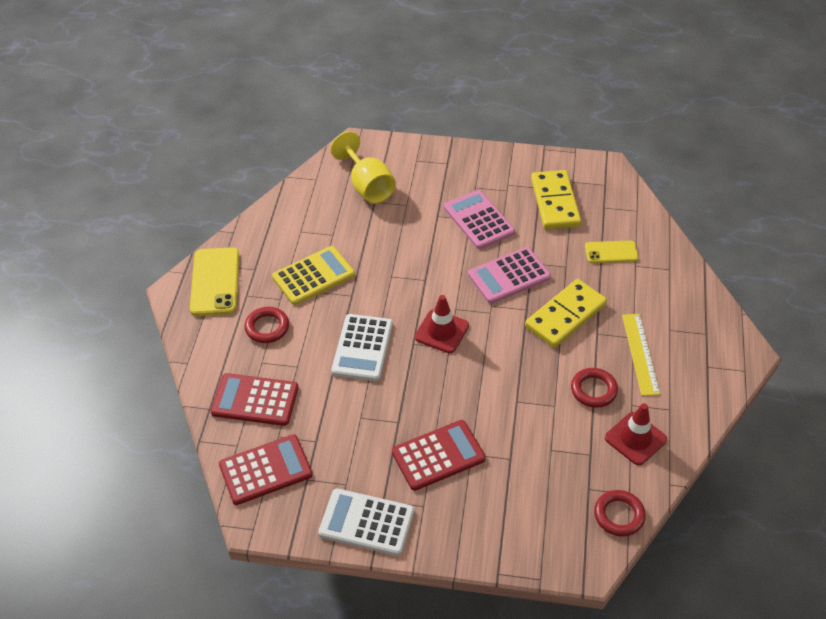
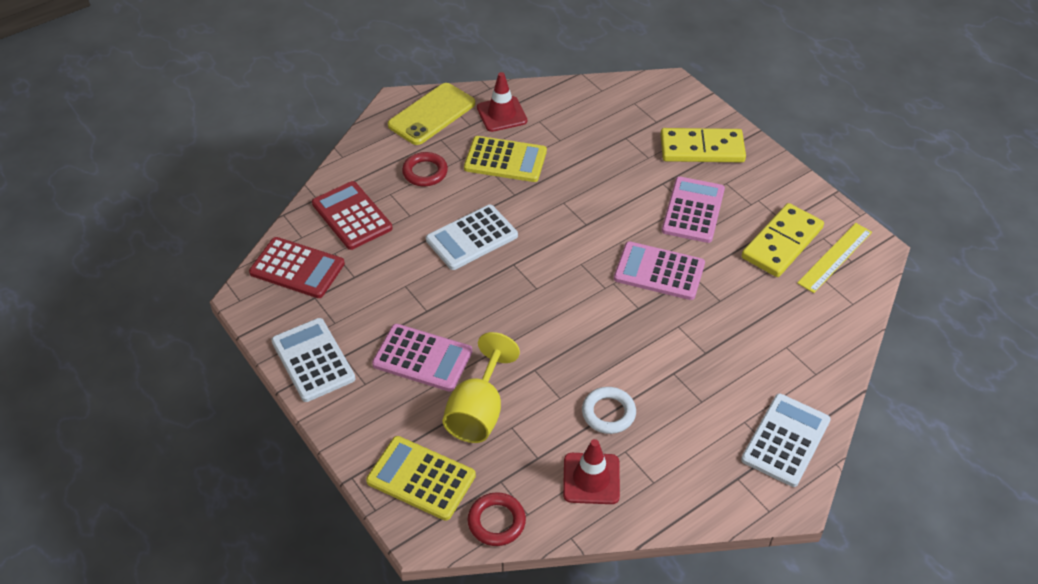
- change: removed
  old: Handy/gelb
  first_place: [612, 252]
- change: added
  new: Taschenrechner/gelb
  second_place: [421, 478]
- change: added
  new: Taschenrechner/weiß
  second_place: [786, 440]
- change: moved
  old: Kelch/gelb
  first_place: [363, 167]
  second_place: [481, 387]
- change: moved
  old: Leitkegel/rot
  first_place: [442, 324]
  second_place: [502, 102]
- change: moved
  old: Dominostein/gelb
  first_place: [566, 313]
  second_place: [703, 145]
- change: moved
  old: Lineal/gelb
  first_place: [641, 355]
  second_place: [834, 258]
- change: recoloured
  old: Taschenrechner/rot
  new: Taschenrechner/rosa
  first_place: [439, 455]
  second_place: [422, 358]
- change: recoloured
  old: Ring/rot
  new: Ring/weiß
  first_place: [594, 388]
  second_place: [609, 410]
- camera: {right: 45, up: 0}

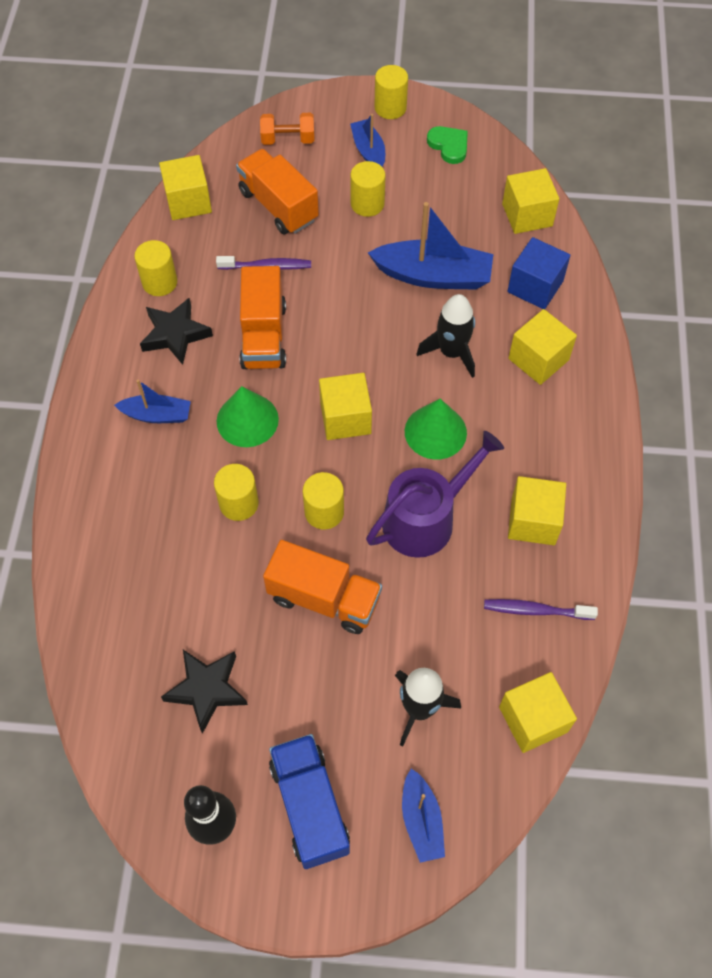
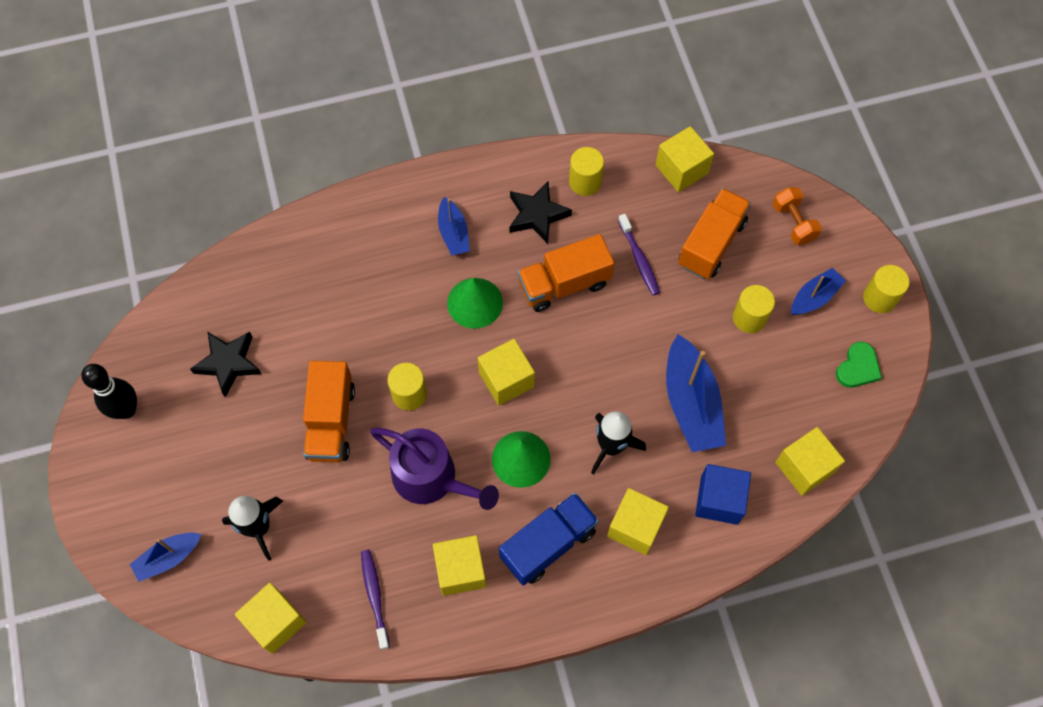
- change: removed
  old: Vollzylinder/gelb
  first_place: [236, 492]
- change: moved
  old: Lastwagen/blau
  first_place: [309, 801]
  second_place: [549, 539]
- camera: {right: 70, up: 5}

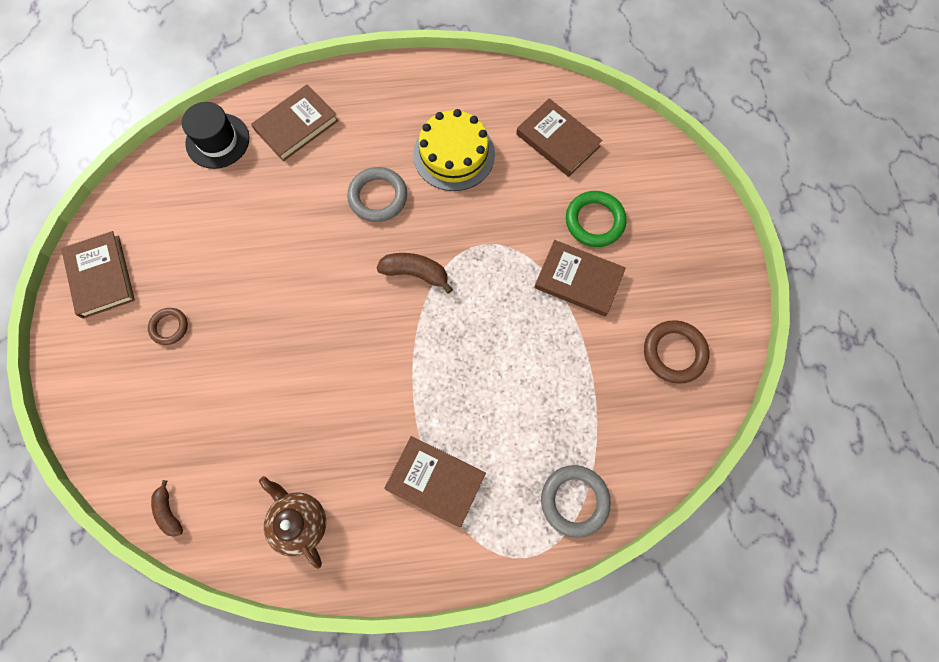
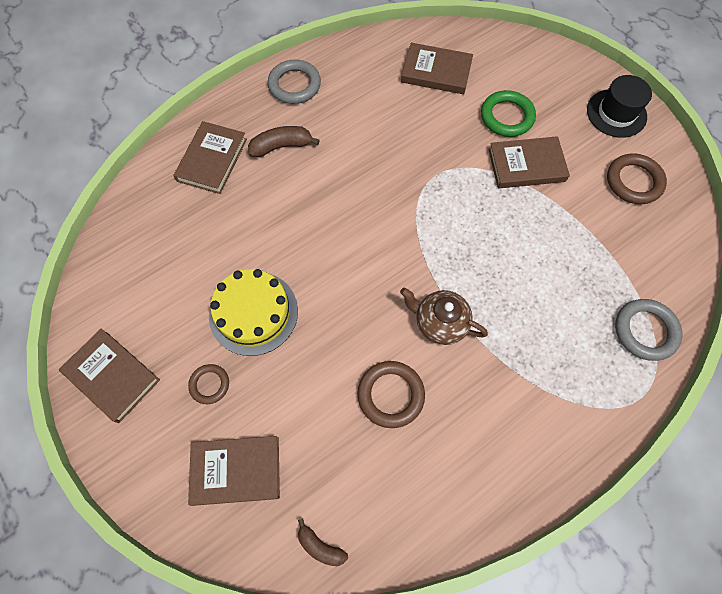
- change: added
  new: Ring/braun
  second_place: [391, 394]
- change: moved
  old: Hut/schwarz
  first_place: [215, 135]
  second_place: [619, 106]
- change: moved
  old: Teekanne/braun
  first_place: [292, 522]
  second_place: [444, 316]
- change: moved
  old: Ring/grau
  first_place: [377, 194]
  second_place: [294, 81]
- change: moved
  old: Banane/braun
  first_place: [414, 273]
  second_place: [284, 141]
- change: moved
  old: Buch/braun
  first_place: [435, 481]
  second_place: [234, 471]
- change: moved
  old: Kuchen/gelb
  first_place: [454, 150]
  second_place: [253, 312]
- camera: {right: -30, up: -5}

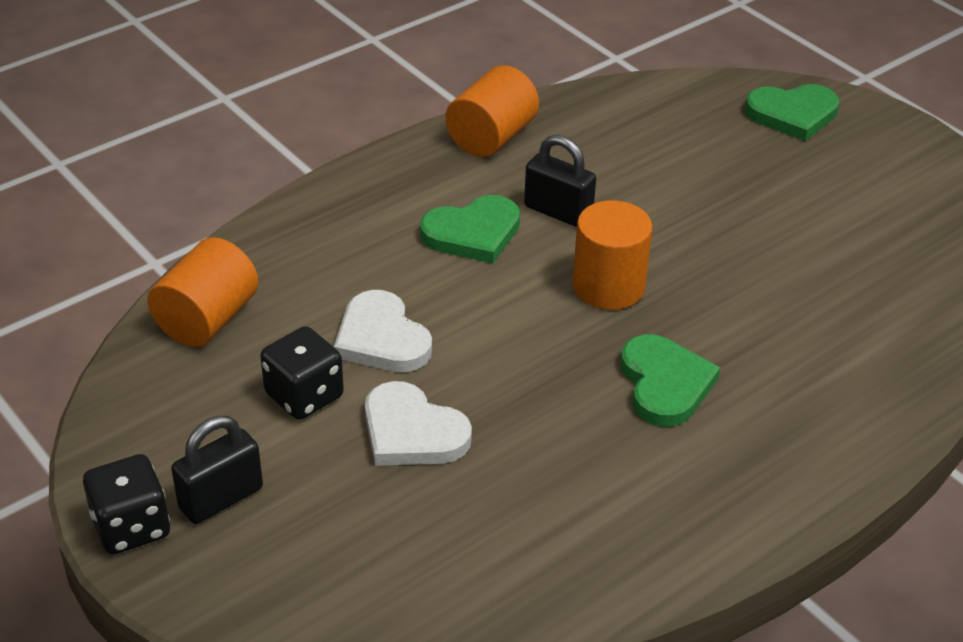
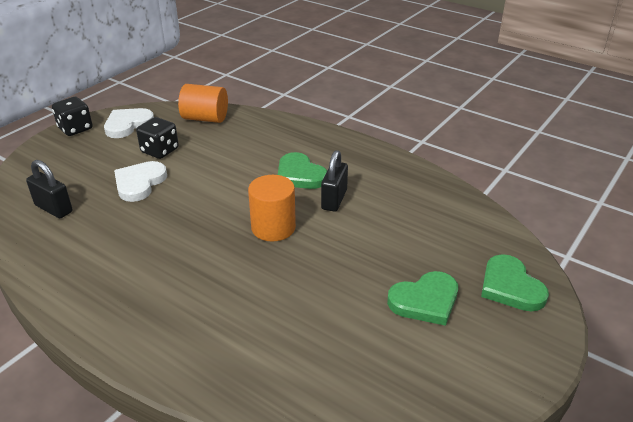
- change: removed
  old: Vollzylinder/orange
  first_place: [492, 111]
- change: moved
  old: Vorhängeschloss/schwarz
  first_place: [217, 470]
  second_place: [49, 189]
- change: moved
  old: Herz/weiß
  first_place: [383, 331]
  second_place: [129, 123]
- change: moved
  old: Herz/grün
  first_place: [670, 380]
  second_place: [422, 298]
- camera: {right: 75, up: -5}

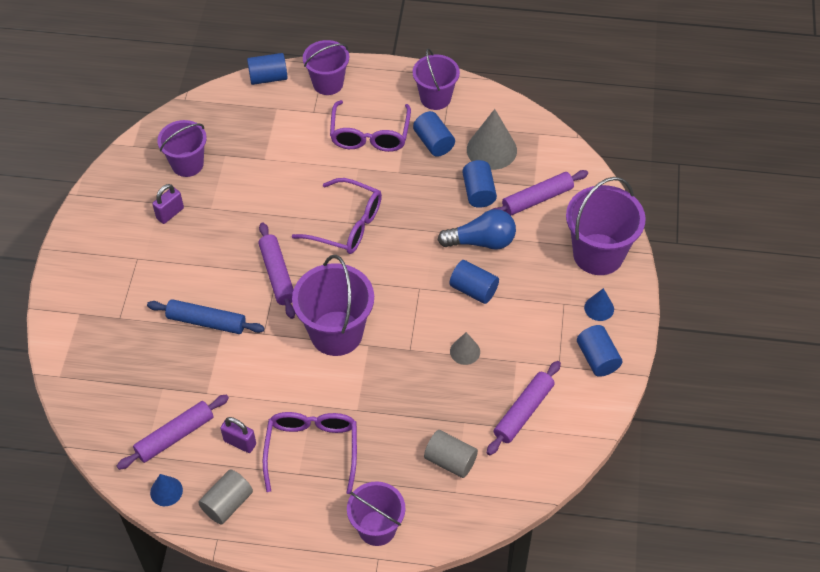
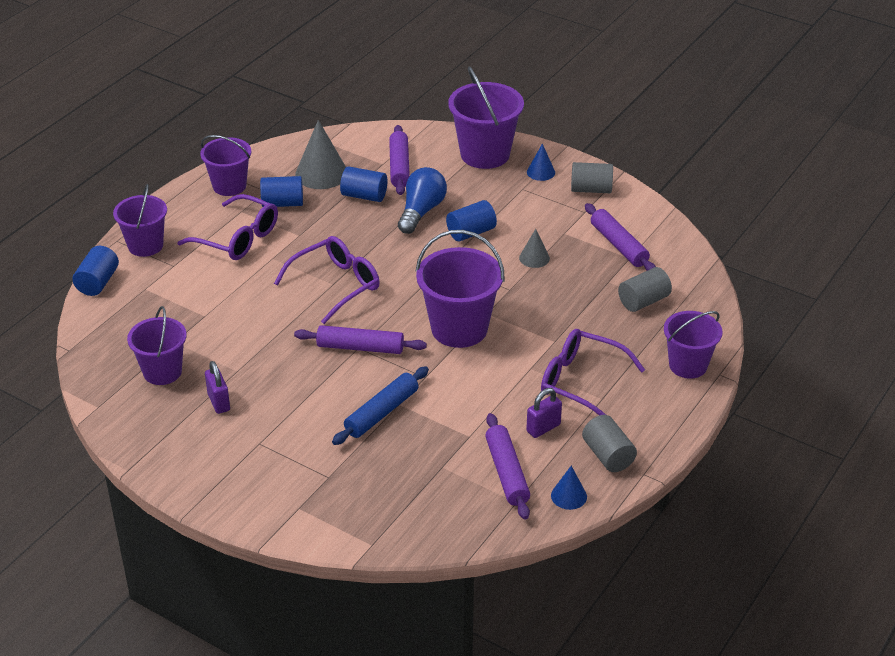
- change: recoloured
  old: Vollzylinder/blau
  new: Vollzylinder/grau
  first_place: [599, 351]
  second_place: [592, 177]
- camera: {right: -65, up: -15}

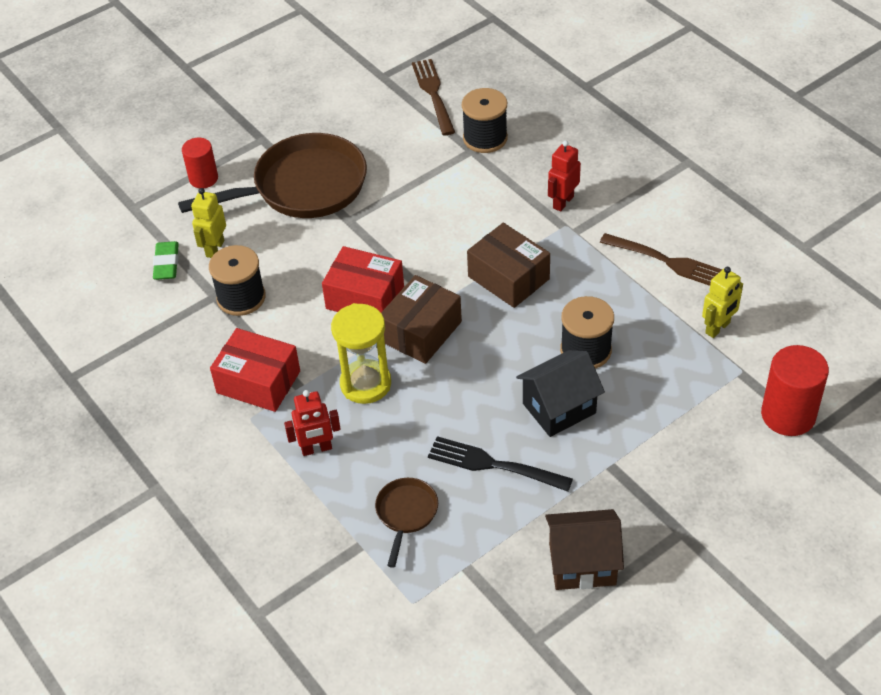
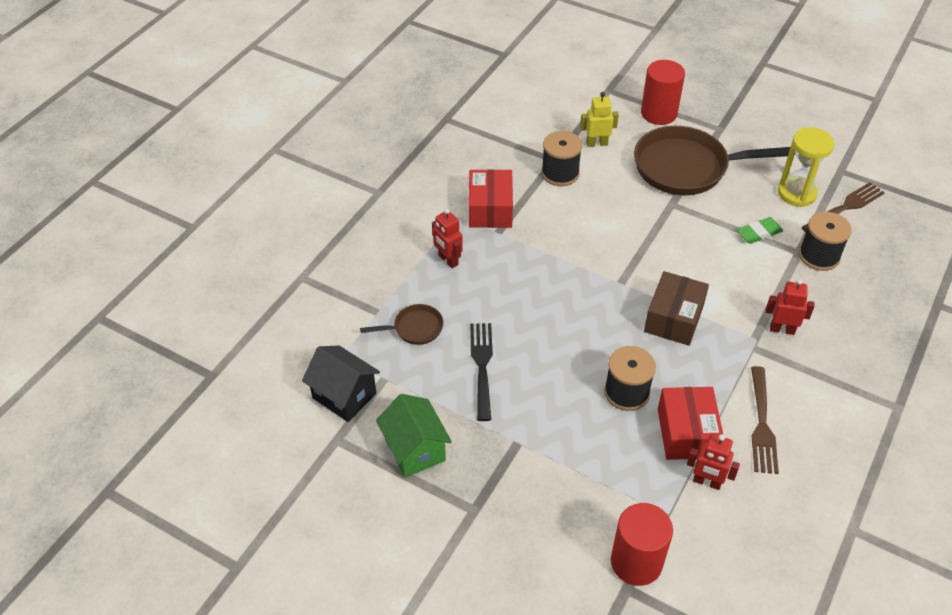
- change: removed
  old: Schachtel/braun
  first_place: [421, 319]
- change: moved
  old: Radiergummi/grün
  first_place: [166, 260]
  second_place: [760, 230]
- change: moved
  old: Schachtel/rot
  first_place: [363, 279]
  second_place: [690, 423]
- change: moved
  old: Sanduhr/gelb
  first_place: [361, 353]
  second_place: [806, 167]
- change: moved
  old: Haus/schwarz
  first_place: [560, 393]
  second_place: [341, 383]
- change: recoloured
  old: Haus/braun
  new: Haus/grün
  first_place: [584, 549]
  second_place: [414, 436]
- change: recoloured
  old: Roboter/gelb
  new: Roboter/rot
  first_place: [722, 302]
  second_place: [713, 462]
- change: turned
  old: Pfanne/braun
  first_place: [272, 175]
  second_place: [714, 160]
  degrees: 135
- change: resized
  old: Vollzylinder/rot
  first_place: [200, 163]
  second_place: [663, 92]
  factor: 1.56
- camera: {right: 65, up: 0}

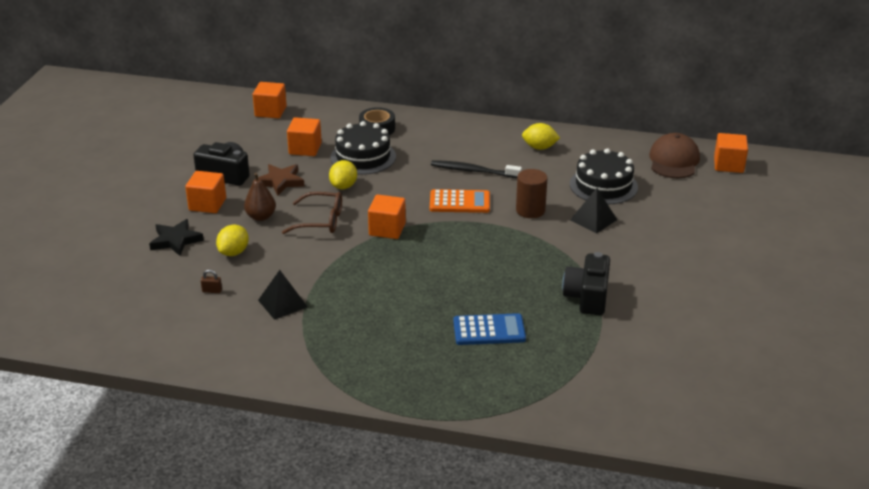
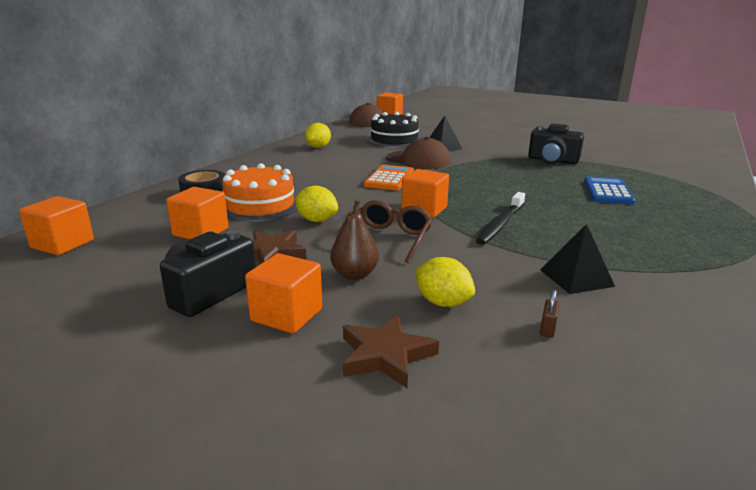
- change: moved
  old: Zahnbürste/schwarz
  first_place: [476, 169]
  second_place: [500, 218]
- change: replaced
  old: Vollzylinder/braun
  new: Kappe/braun
  first_place: [532, 193]
  second_place: [418, 153]
- change: recoloured
  old: Stern/schwarz
  new: Stern/braun
  first_place: [176, 237]
  second_place: [391, 351]
- change: recoloured
  old: Kuchen/schwarz
  new: Kuchen/orange
  first_place: [363, 148]
  second_place: [260, 192]
- camera: {right: -75, up: -10}

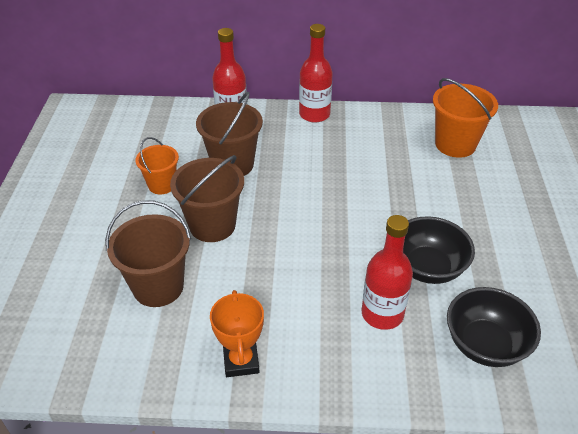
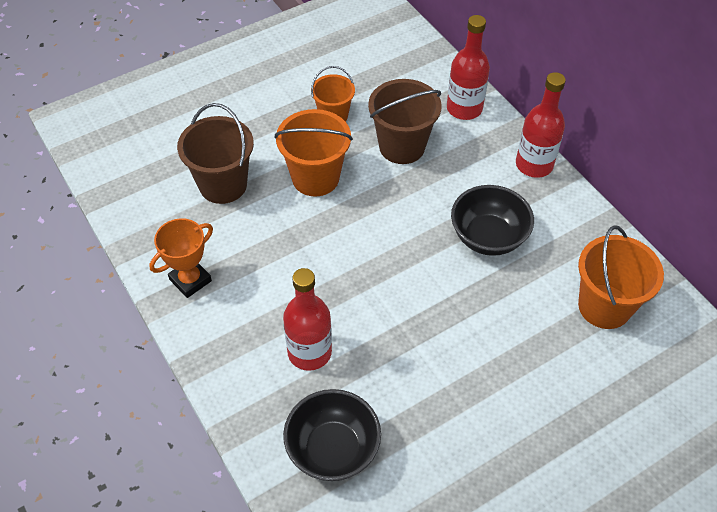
- change: moved
  old: Schüssel/schwarz
  first_place: [439, 250]
  second_place: [492, 220]
- change: recoloured
  old: Eimer/braun
  new: Eimer/orange
  first_place: [207, 198]
  second_place: [314, 153]
- camera: {right: 55, up: 10}

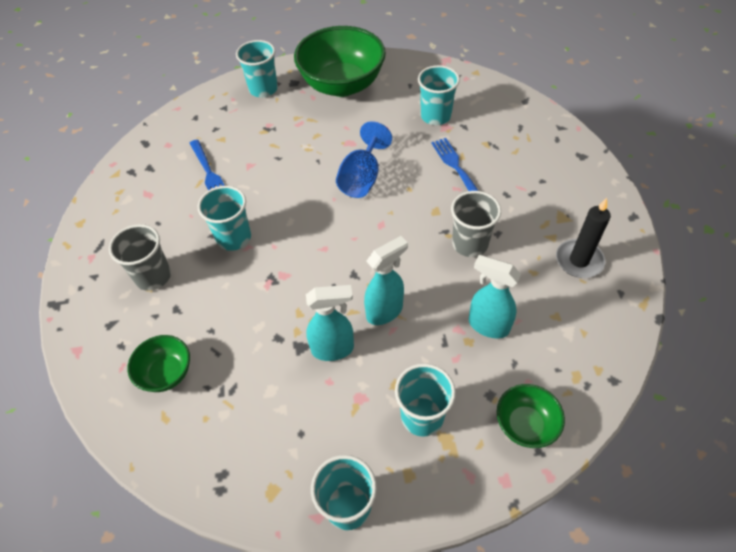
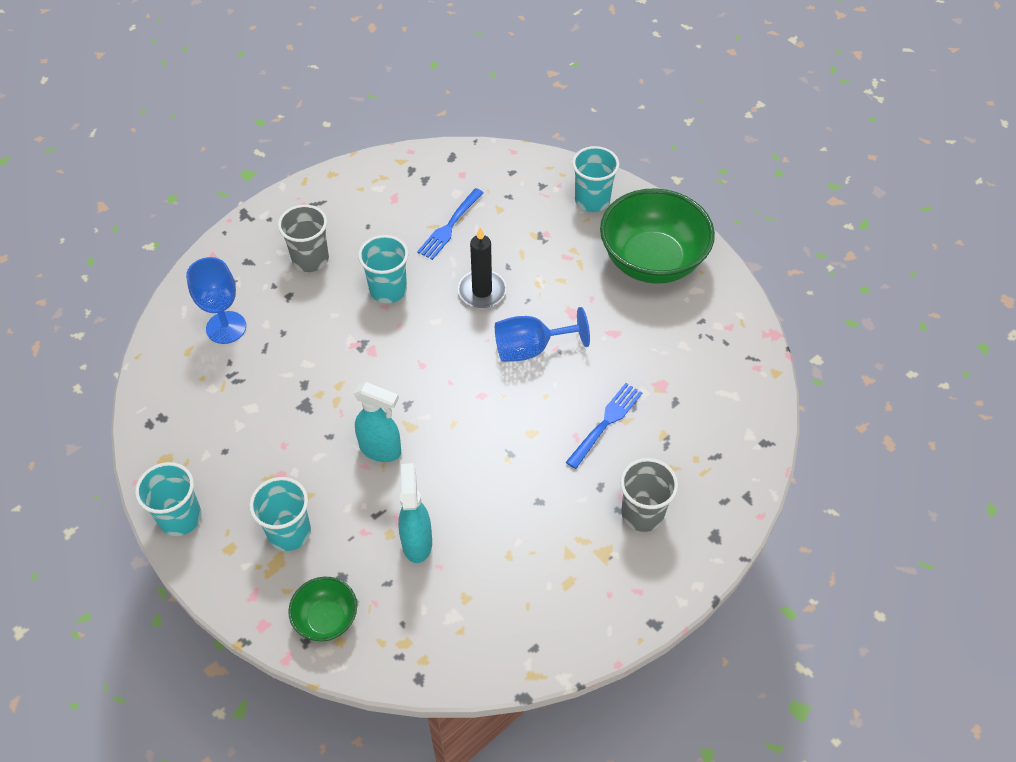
- change: removed
  old: Sprühflasche/türkis
  first_place: [330, 323]
- change: removed
  old: Becher/türkis
  first_place: [439, 95]
- change: moved
  old: Becher/grau
  first_place: [476, 224]
  second_place: [649, 495]
- change: moved
  old: Kerze/schwarz
  first_place: [583, 238]
  second_place: [482, 267]
- change: replaced
  old: Schüssel/grün
  new: Kelch/blau
  first_place: [158, 363]
  second_place: [216, 300]
- camera: {right: 55, up: 0}

